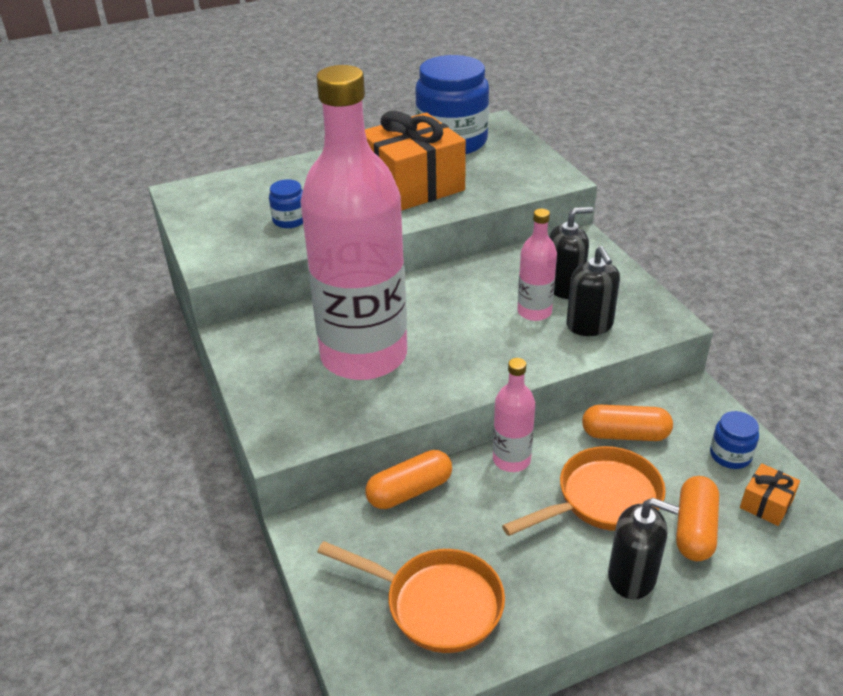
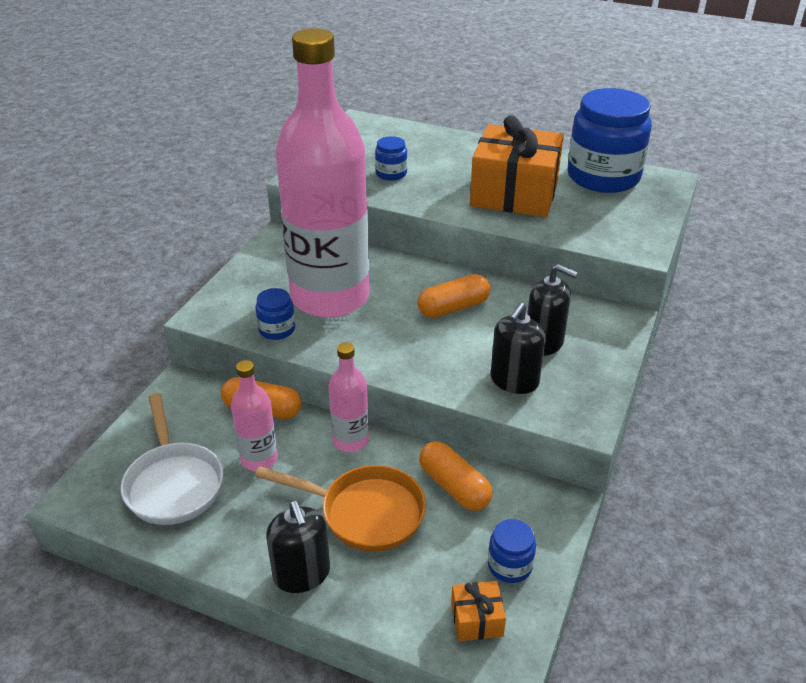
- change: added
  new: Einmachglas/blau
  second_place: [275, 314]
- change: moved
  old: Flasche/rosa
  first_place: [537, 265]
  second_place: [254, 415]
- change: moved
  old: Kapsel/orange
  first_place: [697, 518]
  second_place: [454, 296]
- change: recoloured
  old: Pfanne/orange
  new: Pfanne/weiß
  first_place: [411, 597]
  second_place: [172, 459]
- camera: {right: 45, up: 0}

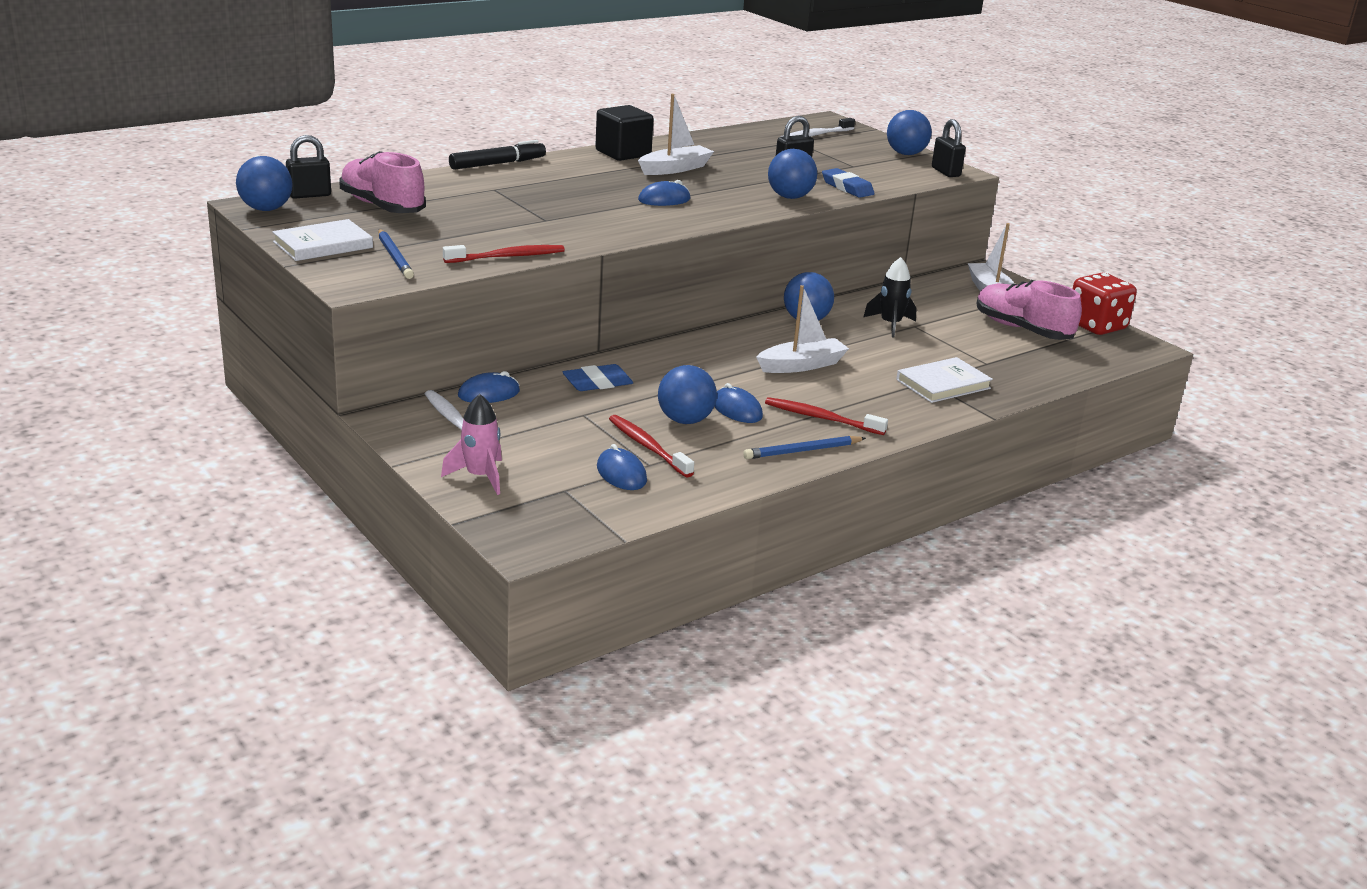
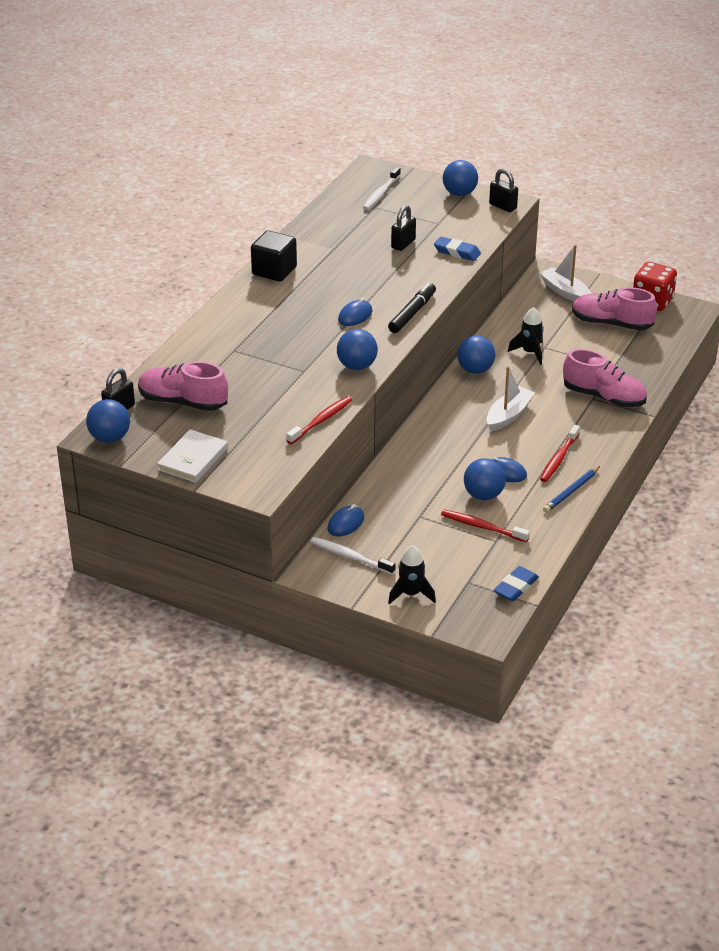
- change: removed
  old: Bleistift/blau
  first_place: [396, 254]
- change: removed
  old: Computermaus/blau
  first_place: [622, 467]
- change: removed
  old: Boot/weiß
  first_place: [676, 134]
- change: moved
  old: Filzstift/schwarz
  first_place: [497, 155]
  second_place: [412, 307]
- change: moved
  old: Radiergummi/blau
  first_place: [597, 377]
  second_place: [516, 583]
- change: moved
  old: Ball/blau
  first_place: [792, 174]
  second_place: [357, 349]
- change: replaced
  old: Buch/weiß
  new: Schuh/rosa
  first_place: [944, 380]
  second_place: [605, 378]
- change: recoloured
  old: Rakete/rosa
  new: Rakete/schwarz
  first_place: [471, 444]
  second_place: [412, 574]
- change: turned
  old: Zahnbürste/rot
  first_place: [826, 416]
  second_place: [560, 453]
  degrees: -60
- camera: {right: -25, up: 10}

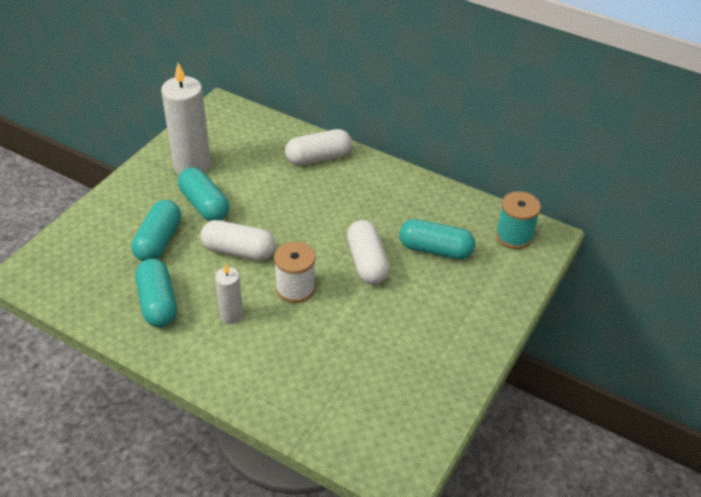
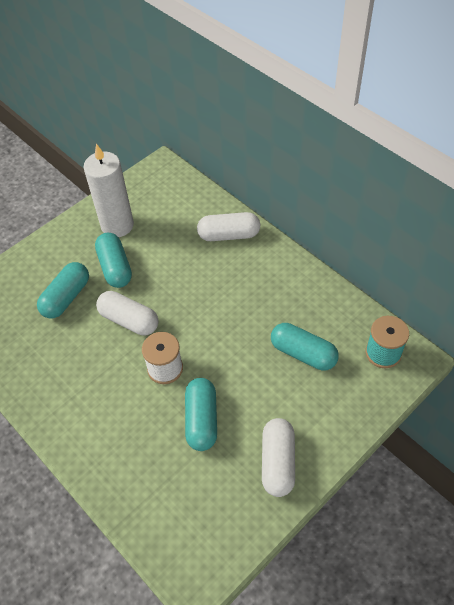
- change: removed
  old: Kerze/weiß
  first_place: [229, 294]
- change: moved
  old: Kapsel/türkis
  first_place: [156, 293]
  second_place: [201, 414]
- change: moved
  old: Kapsel/weiß
  first_place: [368, 252]
  second_place: [278, 457]
- camera: {right: 20, up: 10}

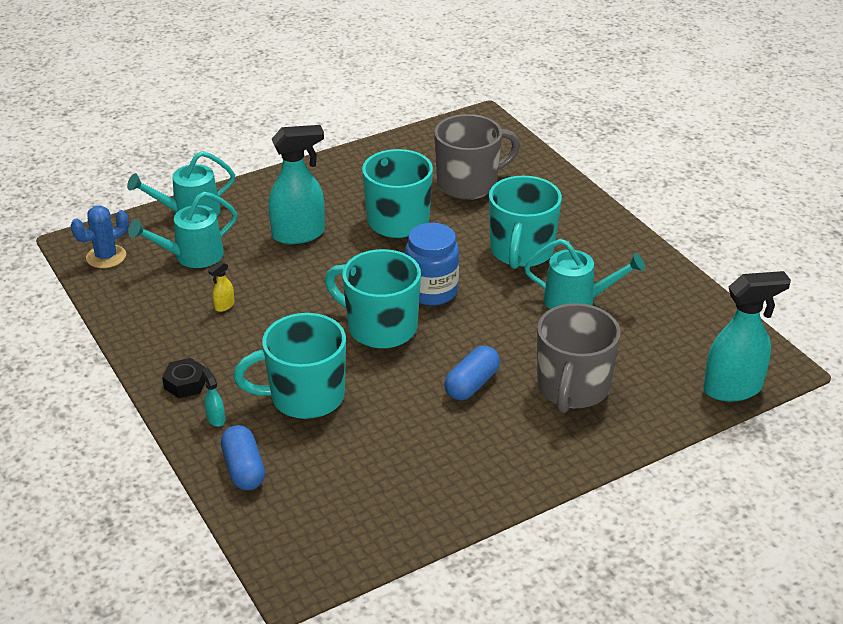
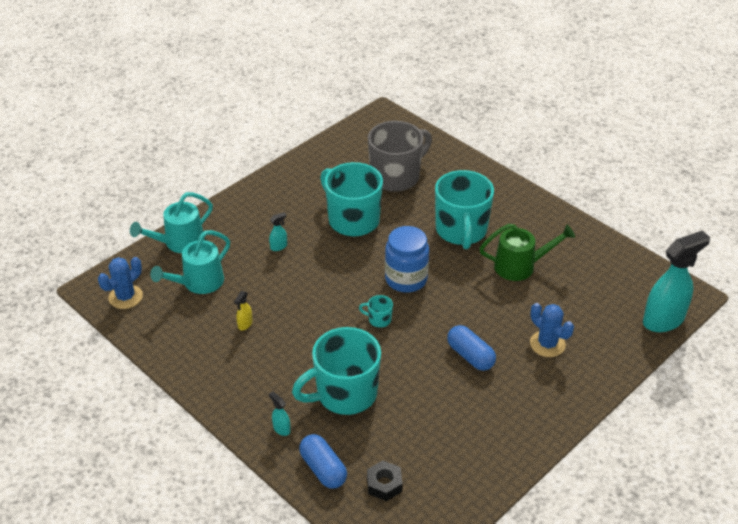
- change: moved
  old: Sechskantmutter/schwarz
  first_place: [184, 378]
  second_place: [385, 480]
- change: replaced
  old: Tasse/grau
  new: Kaktus/blau
  first_place: [579, 358]
  second_place: [552, 330]
- change: recoloured
  old: Gießkanne/türkis
  new: Gießkanne/grün
  first_place: [584, 274]
  second_place: [527, 252]
- change: turned
  old: Kapsel/blau
  first_place: [472, 373]
  second_place: [471, 348]
  degrees: -60
- change: resized
  old: Sprühflasche/türkis
  first_place: [296, 184]
  second_place: [278, 231]
  factor: 0.41
- change: resized
  old: Tasse/türkis
  first_place: [373, 299]
  second_place: [376, 311]
  factor: 0.4
- camera: {right: -15, up: 5}

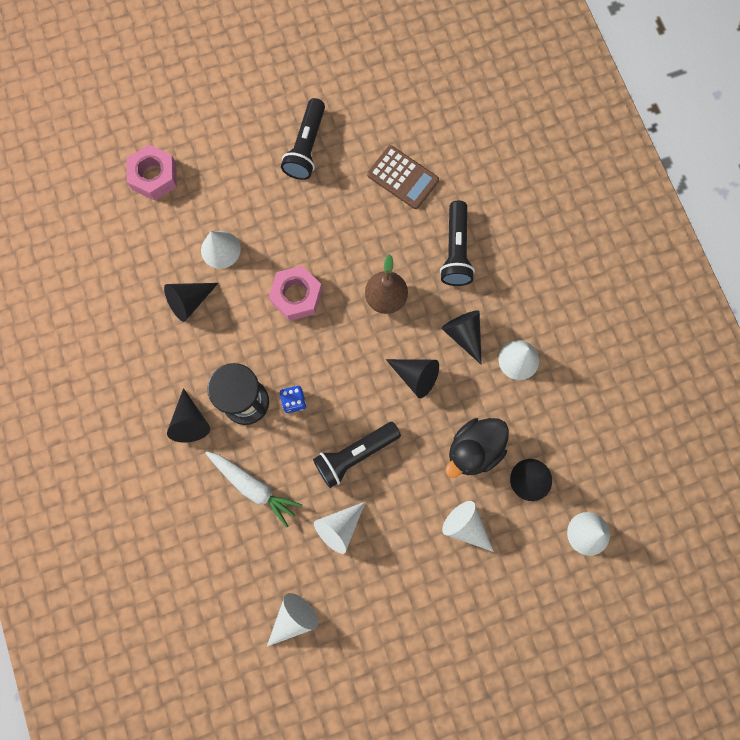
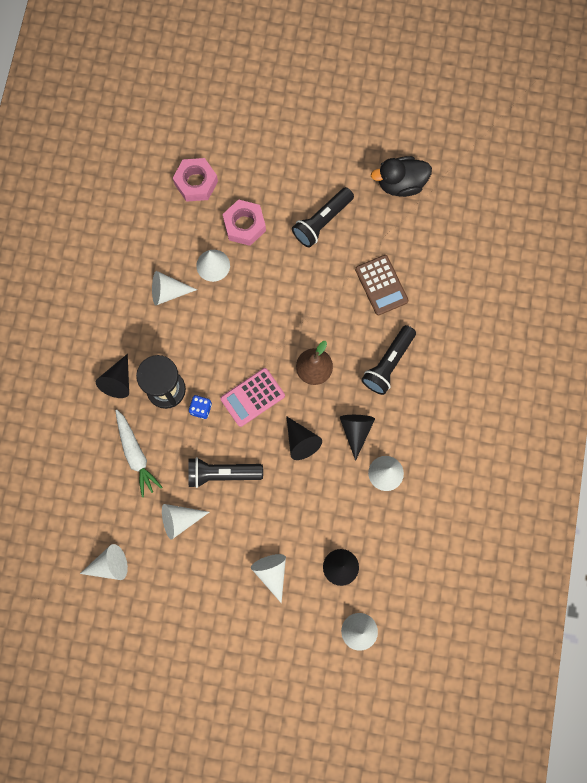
- change: added
  new: Taschenrechner/rosa
  second_place: [253, 397]
- change: moved
  old: Sechskantmutter/rosa
  first_place: [295, 293]
  second_place: [244, 222]
- change: moved
  old: Ente/schwarz
  first_place: [477, 448]
  second_place: [401, 176]
- change: recoloured
  old: Kegel/schwarz
  new: Kegel/weiß
  first_place: [191, 302]
  second_place: [174, 288]
- camera: {right: 30, up: 0}

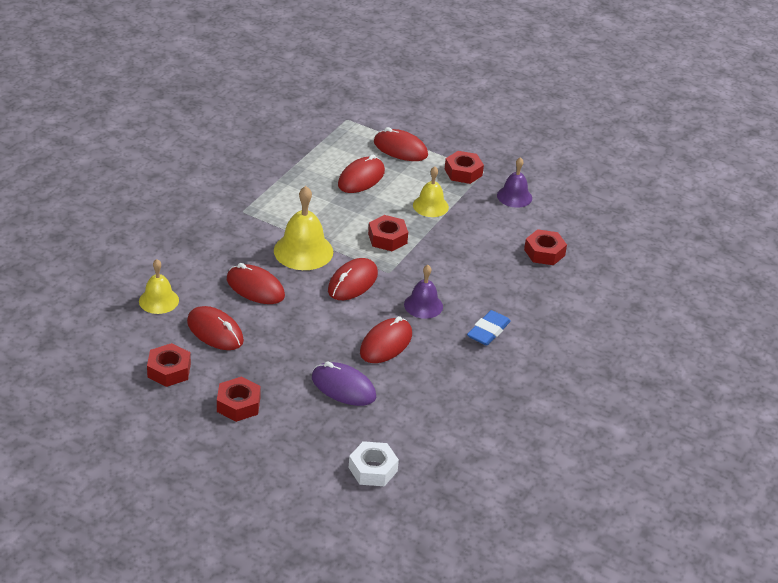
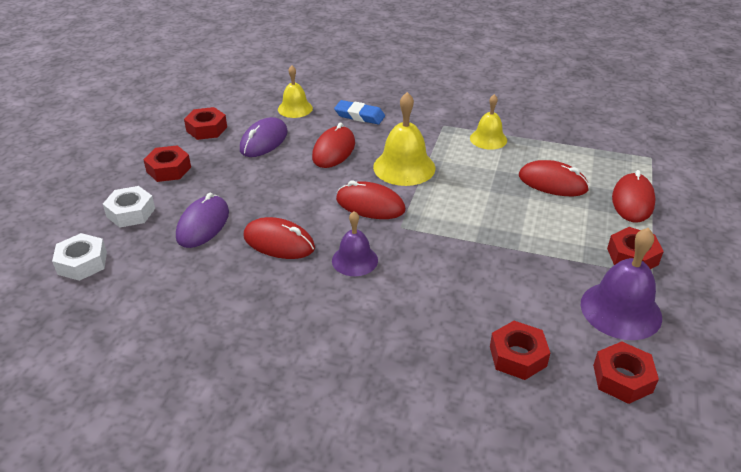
- change: added
  new: Sechskantmutter/weiß
  second_place: [129, 207]
- change: moved
  old: Sechskantmutter/rot
  first_place: [388, 233]
  second_place: [626, 372]
- change: moved
  old: Glocke/gelb
  first_place: [431, 191]
  second_place: [488, 122]
- change: moved
  old: Radiergummi/blau
  first_place: [489, 328]
  second_place: [359, 112]
- change: recoloured
  old: Computermaus/rot
  new: Computermaus/lila
  first_place: [215, 328]
  second_place: [264, 137]
- change: resized
  old: Glocke/lila
  first_place: [514, 182]
  second_place: [621, 284]
  factor: 1.58
- camera: {right: 80, up: 0}

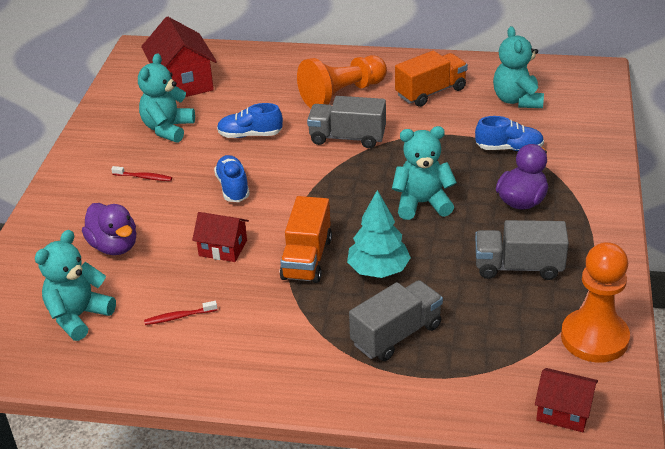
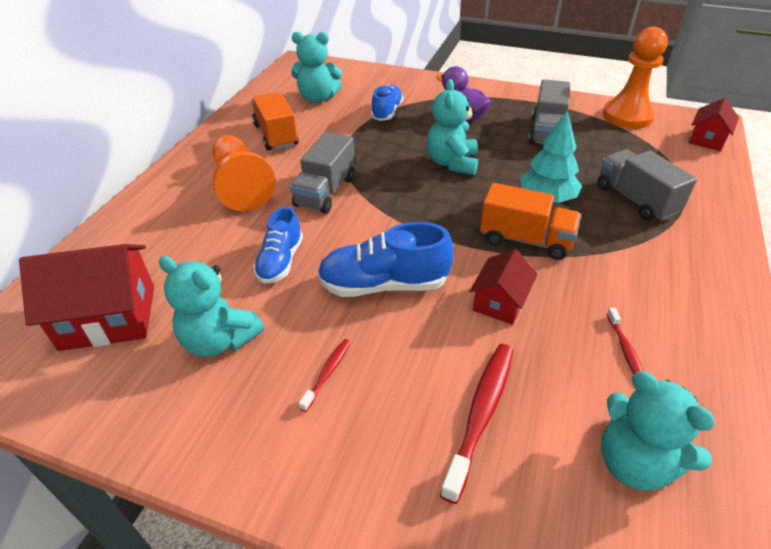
- change: replaced
  old: Ente/lila
  new: Zahnbürste/rot
  first_place: [109, 229]
  second_place: [476, 424]
- change: resized
  old: Schuh/blau
  first_place: [232, 178]
  second_place: [385, 259]
  factor: 1.52
- camera: {right: -80, up: 5}

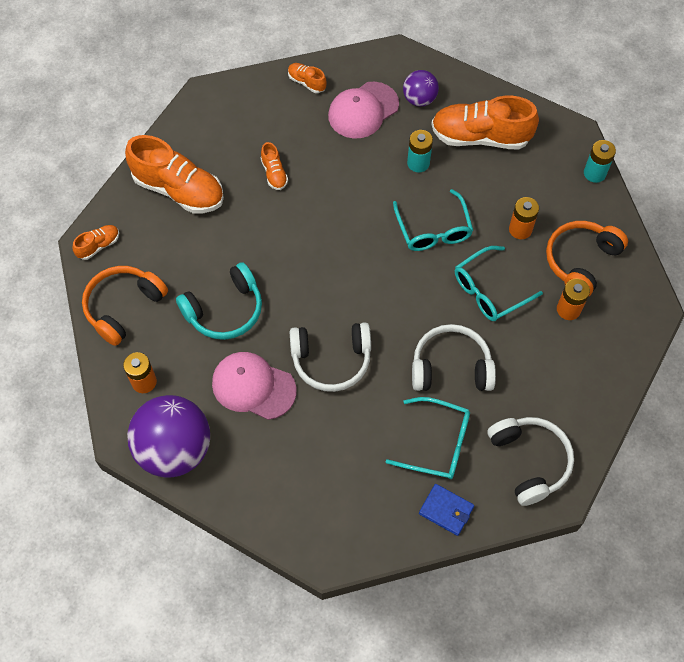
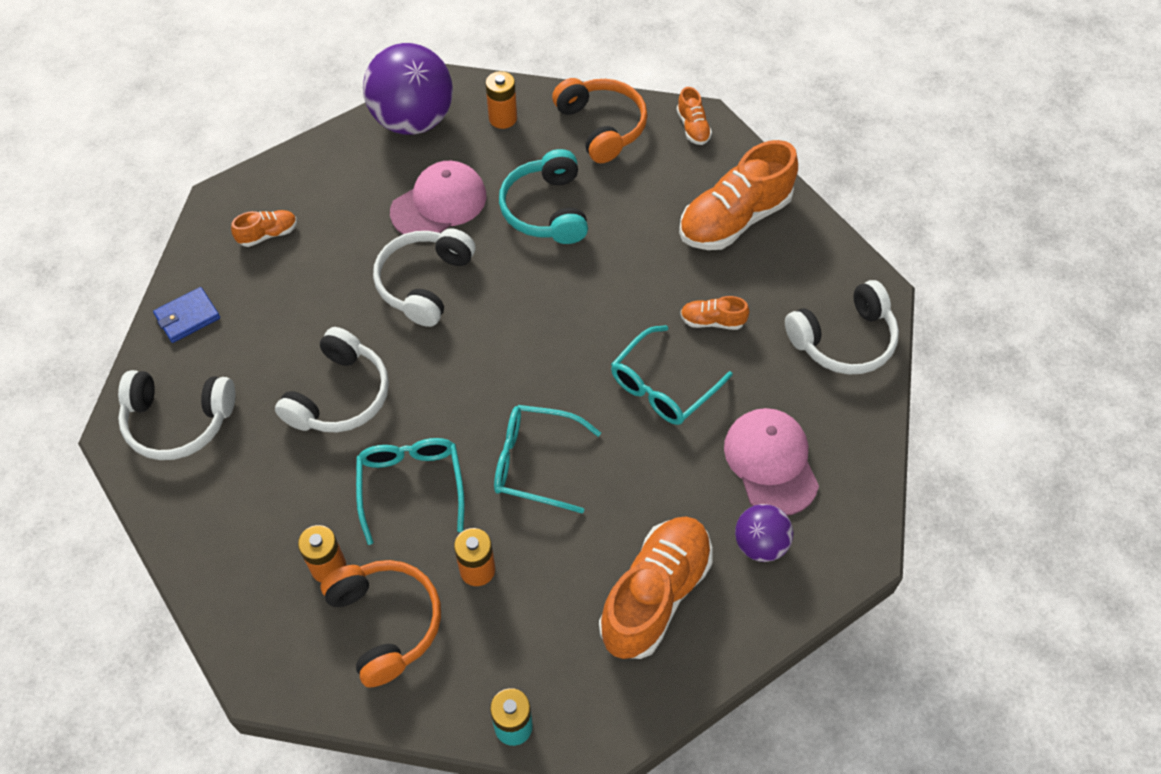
- change: removed
  old: Batterie/türkis
  first_place: [420, 151]
- change: added
  new: Kopfhörer/weiß
  second_place: [842, 327]
- change: moved
  old: Schuh/orange
  first_place: [307, 78]
  second_place: [264, 228]
- change: moved
  old: Brille/türkis
  first_place: [427, 438]
  second_place: [671, 375]
- camera: {right: 115, up: -5}

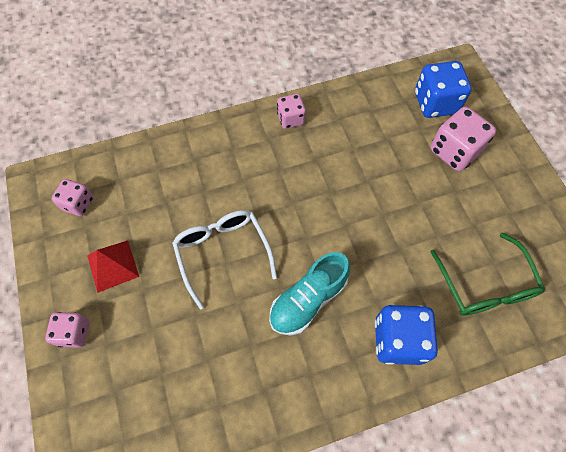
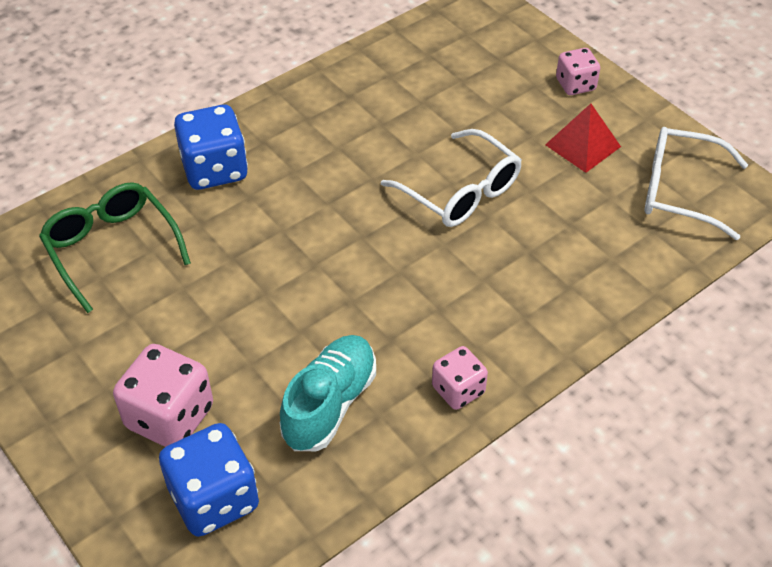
- change: moved
  old: Schuh/türkis
  first_place: [309, 293]
  second_place: [327, 393]
- change: replaced
  old: Spielwürfel/rosa
  new: Brille/weiß
  first_place: [72, 197]
  second_place: [696, 183]
- camera: {right: 160, up: -15}

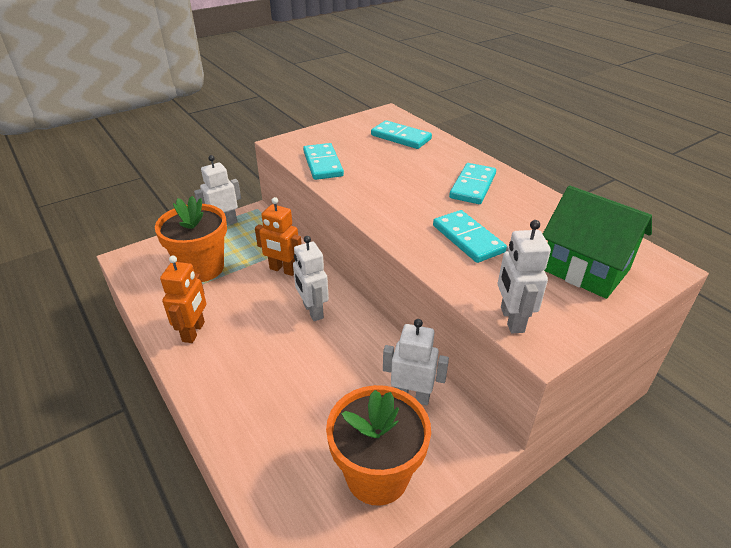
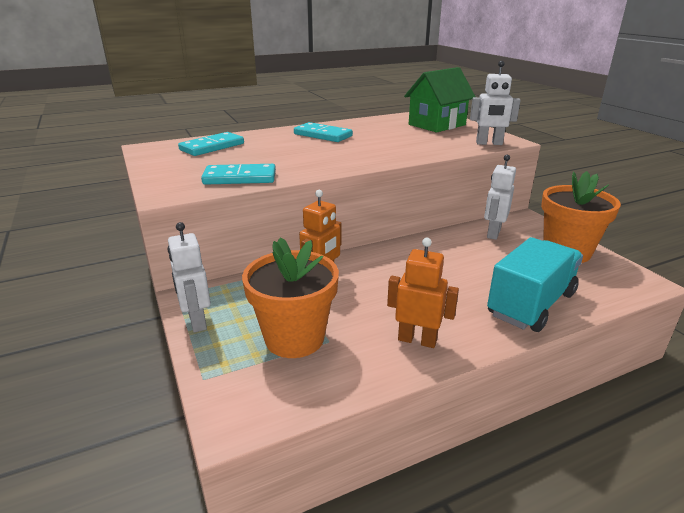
- change: removed
  old: Roboter/weiß
  first_place: [311, 278]
- change: removed
  old: Dominostein/türkis
  first_place: [470, 236]
- change: added
  new: Lastwagen/türkis
  second_place: [535, 284]
- camera: {right: -80, up: -10}

